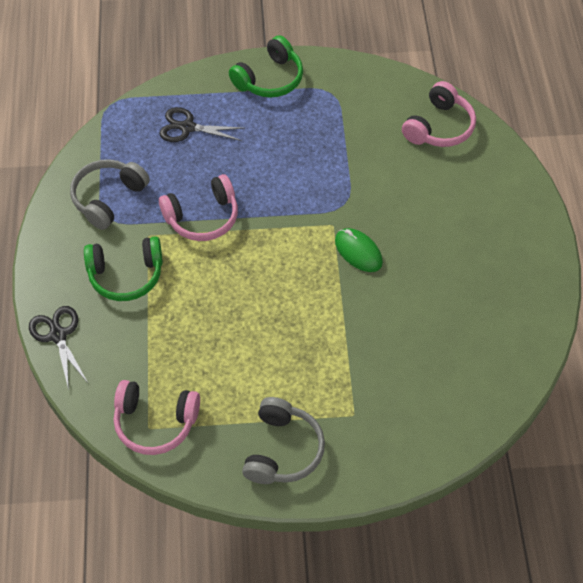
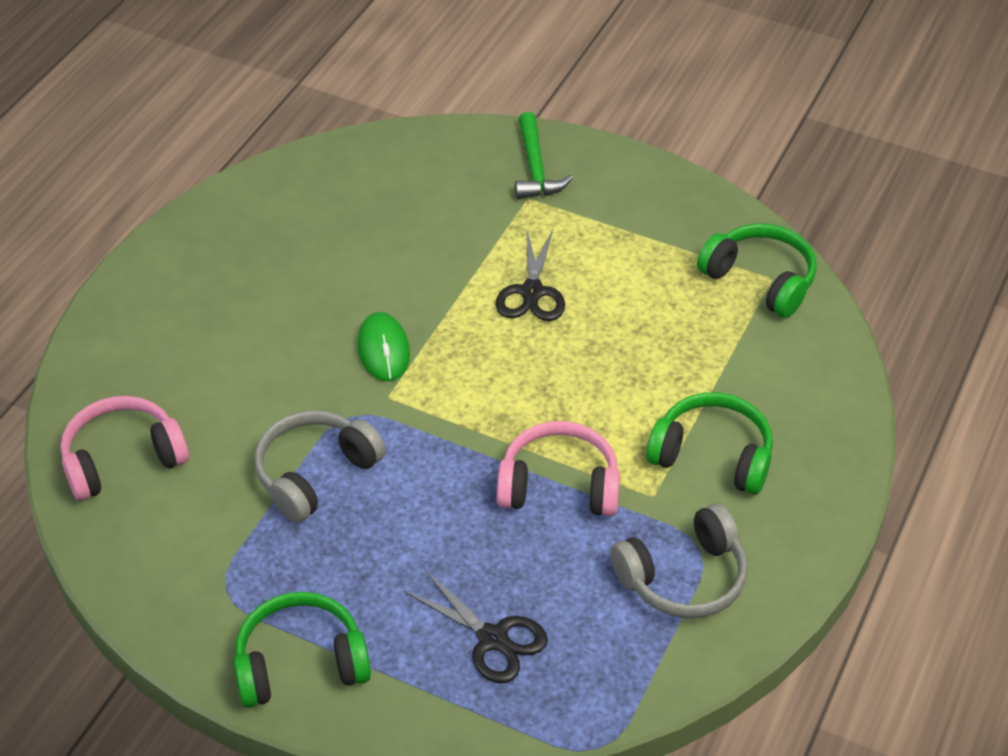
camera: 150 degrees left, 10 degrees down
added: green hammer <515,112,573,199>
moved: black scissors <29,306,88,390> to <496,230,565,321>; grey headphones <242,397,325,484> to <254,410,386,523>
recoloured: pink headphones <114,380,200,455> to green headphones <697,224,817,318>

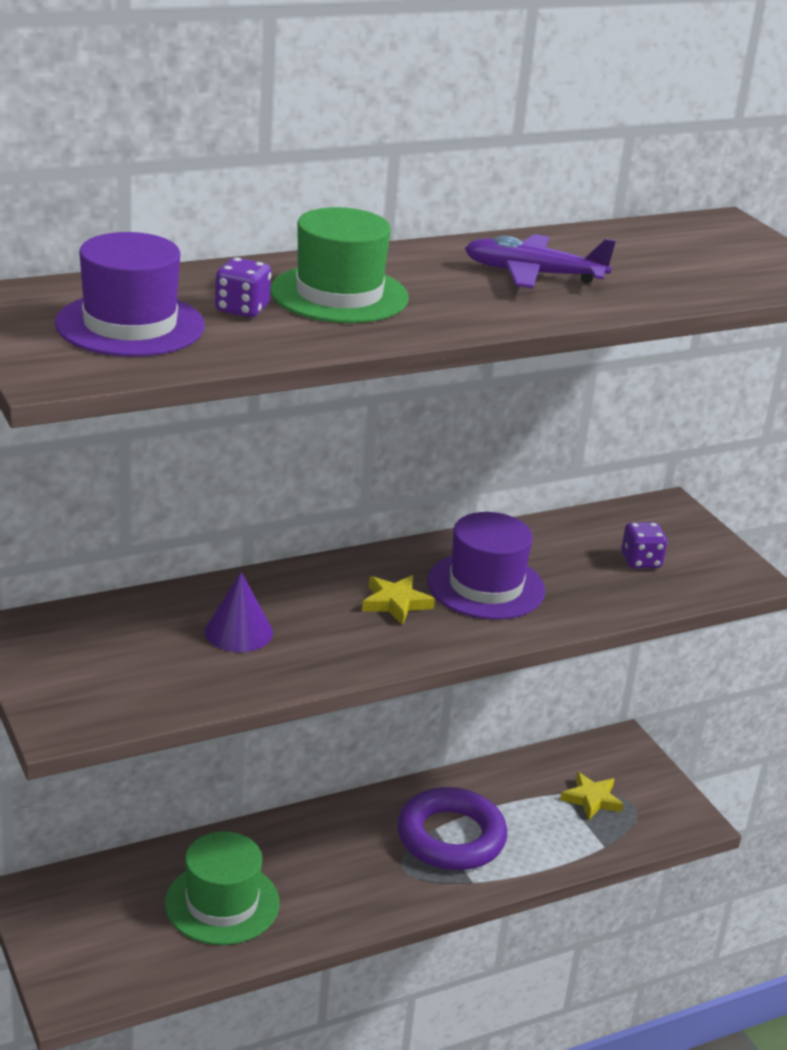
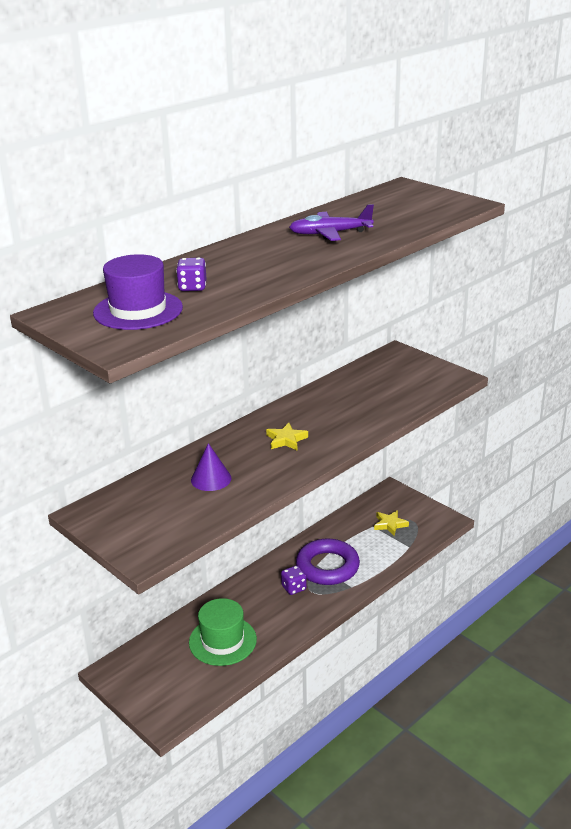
camera: 15 degrees left, 0 degrees up
removed: green hat <270,207,409,323>; purple hat <428,512,545,620>
moved: purple dice <621,522,667,568> to <281,565,307,595>

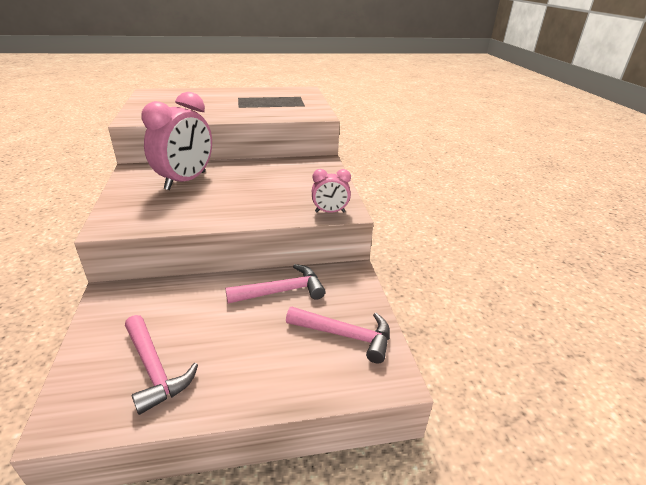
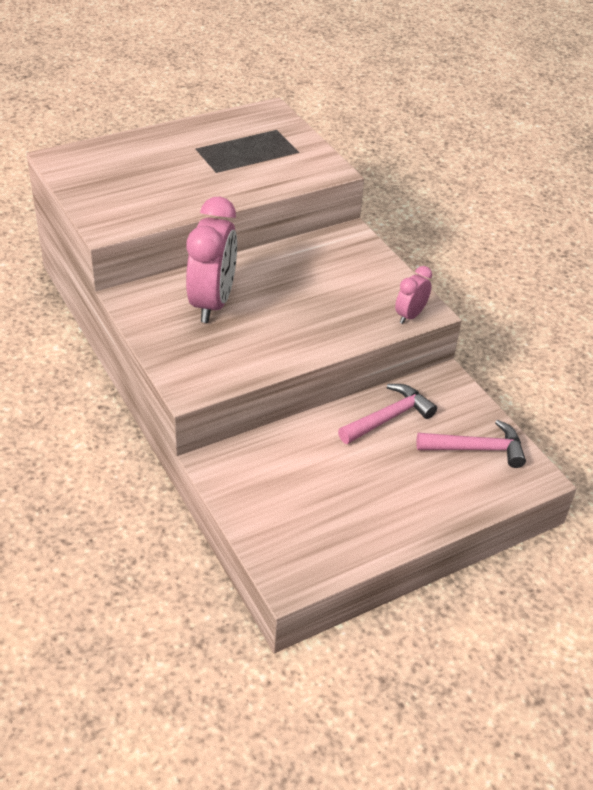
camera: 20 degrees left, 10 degrees up
removed: pink hammer <125,315,198,415>
turned: pink clock <312,169,351,213> = <395,266,432,324> 150 degrees clockwise

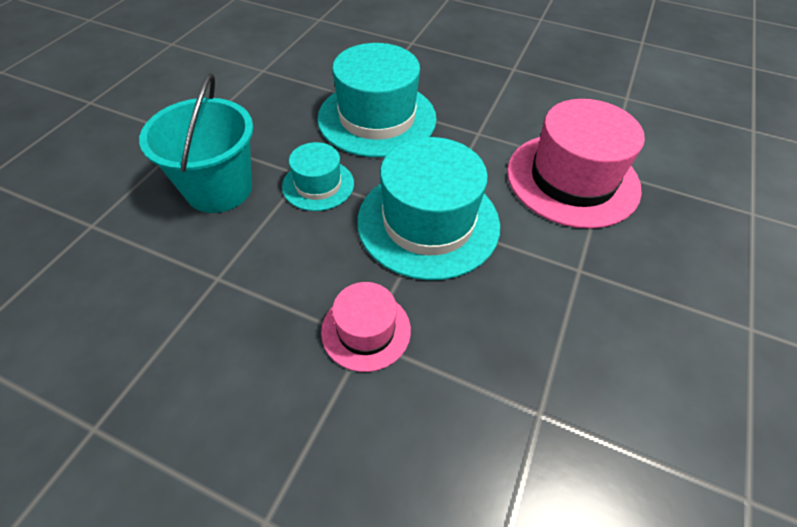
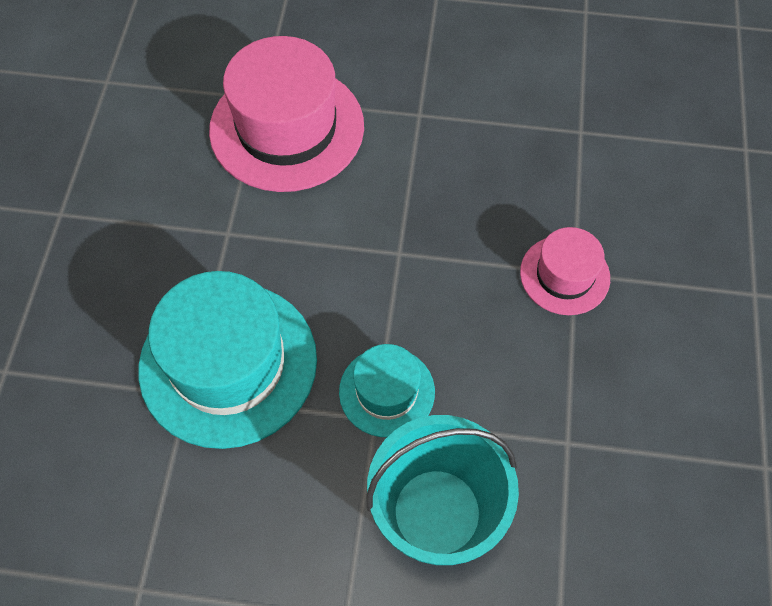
camera: 105 degrees left, 10 degrees up
removed: turquoise hat <357,137,500,280>

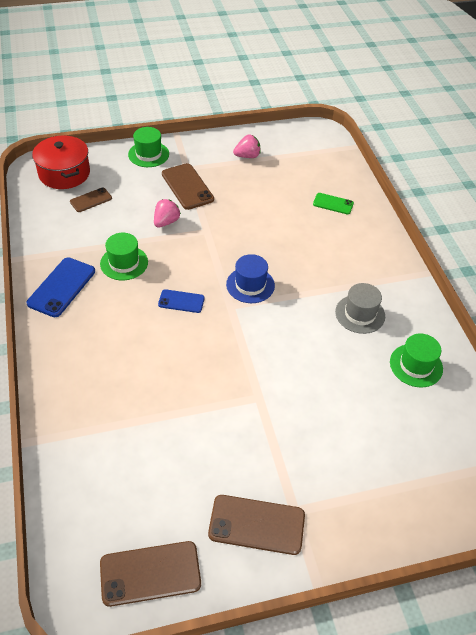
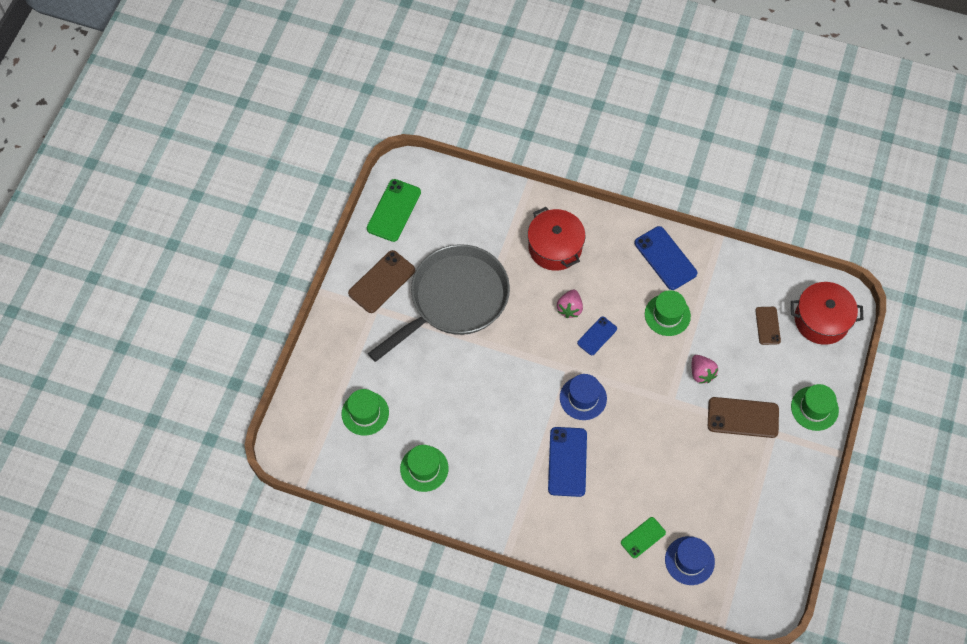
camera: 125 degrees right, 15 degrees up
removed: grey hat <335,283,385,334>
added: red pot <528,207,585,271>; grey pan <368,244,510,362>; green hat <341,389,389,436>; blue phone <548,427,587,497>; blue hat <665,536,715,585>
moved: pink strawberry <233,135,261,158> to <557,290,583,318>
recoloured: brown phone <100,541,201,607> to green phone <367,179,421,242>

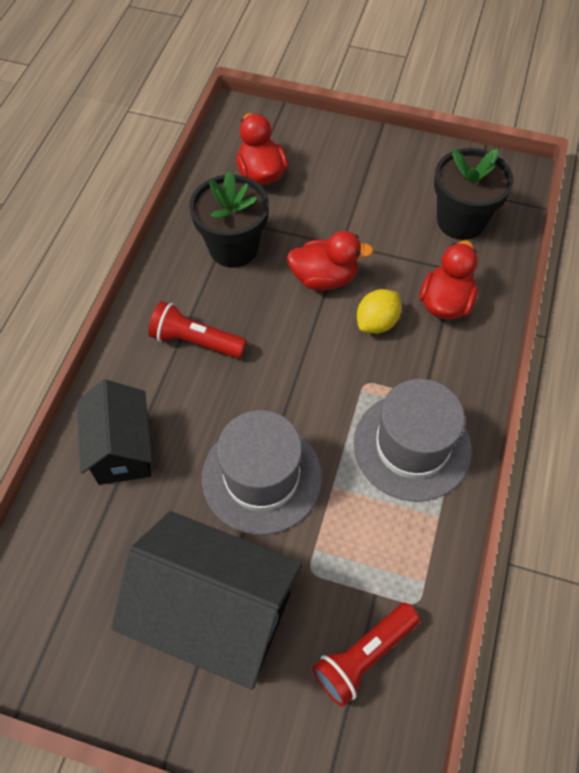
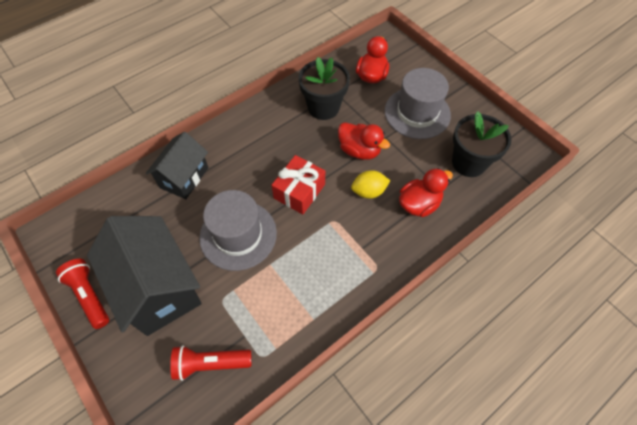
camera: 35 degrees right, 0 degrees up
added: red gift <272,155,325,215>
moved: red flashlight <148,301,247,359> to <56,259,109,329>; grey hat <354,379,472,502> to <385,68,451,139>

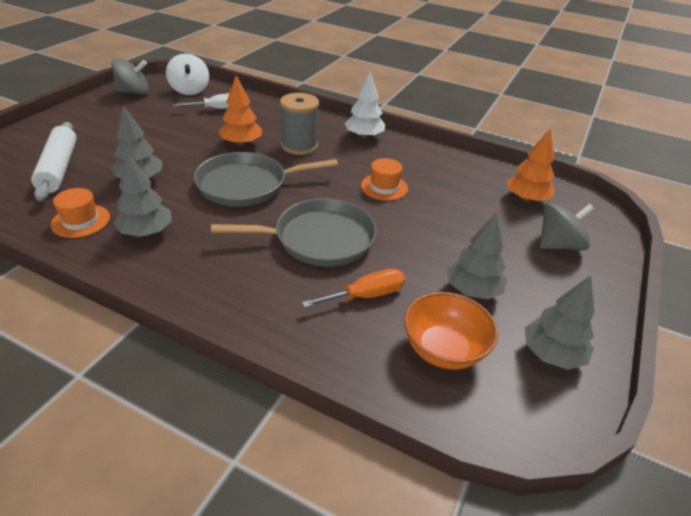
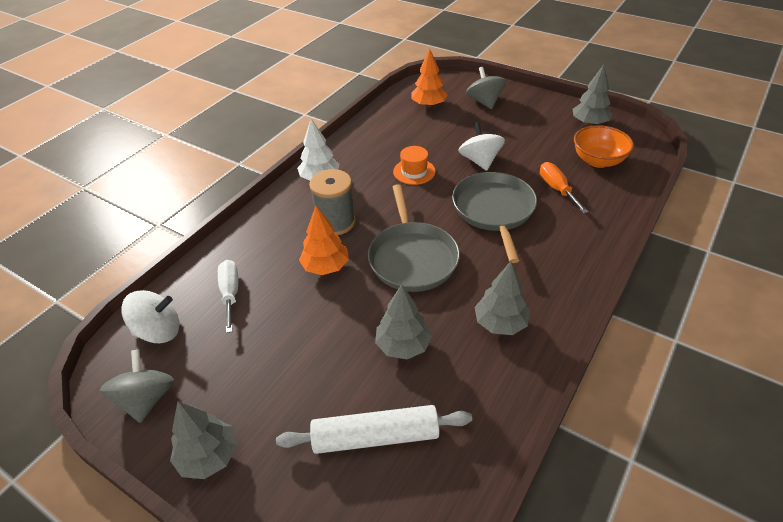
camera: 80 degrees left, 5 degrees up
removed: orange hat <51,188,110,238>
added: white spinning top <458,122,505,171>
moved: grey tree <447,212,507,299> to <170,401,237,479>

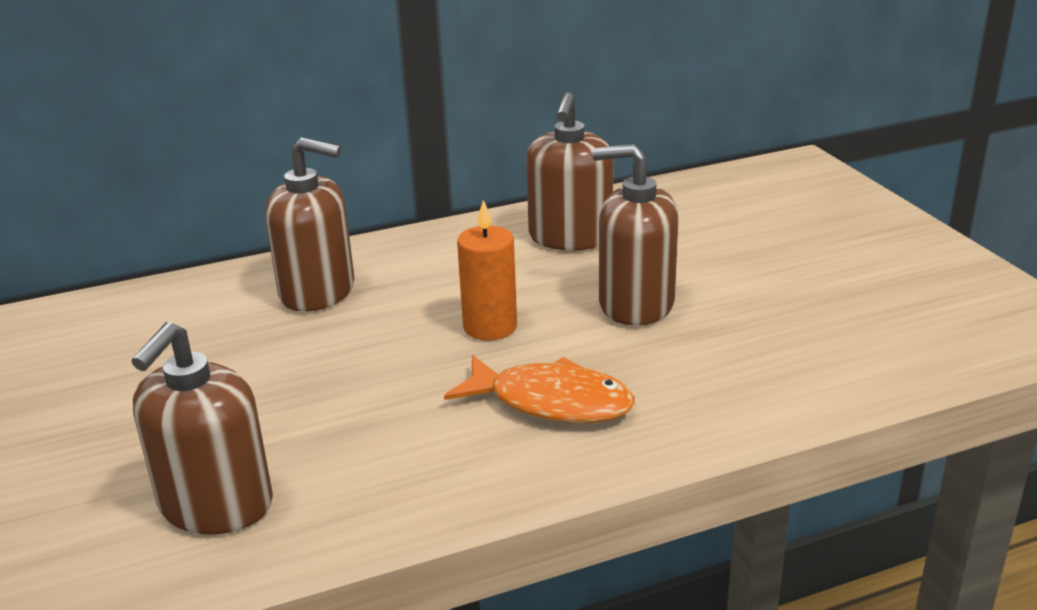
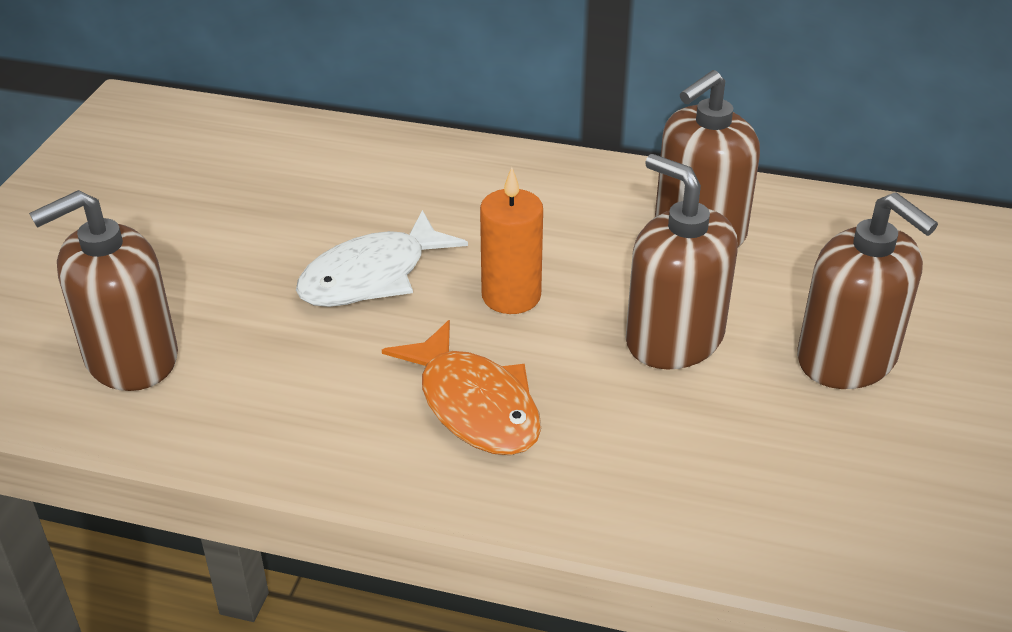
camera: 35 degrees right, 10 degrees up
added: white fish <296,210,468,307>
moved: brown soap dispenser <265,137,355,312> to <797,192,938,389>

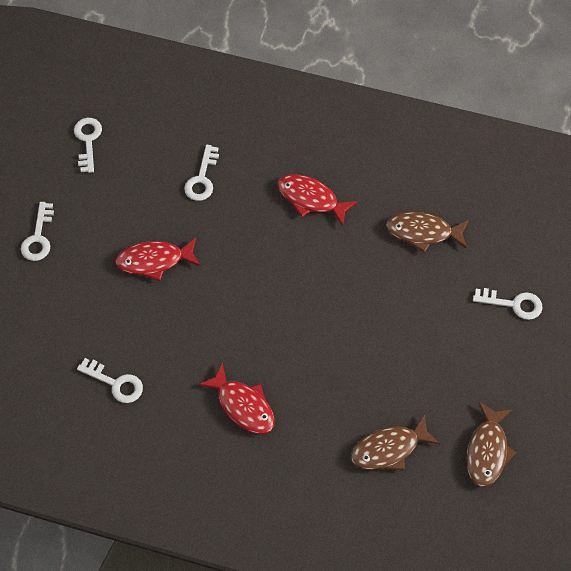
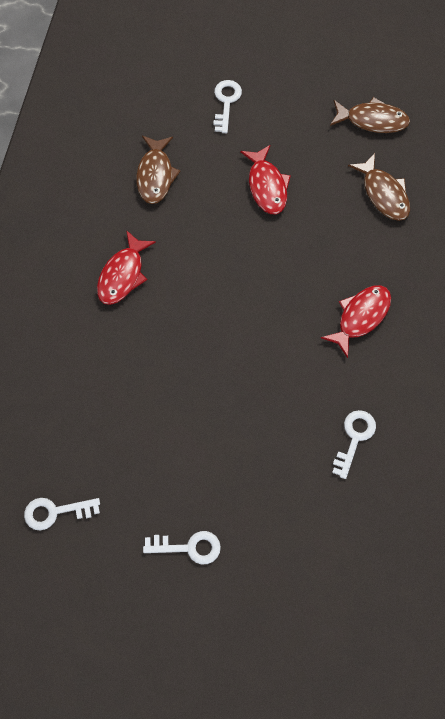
camera: 95 degrees left, 5 degrees up
removed: white key <184,145,219,201>
moved: red fish <115,238,200,281> to <240,145,291,214>

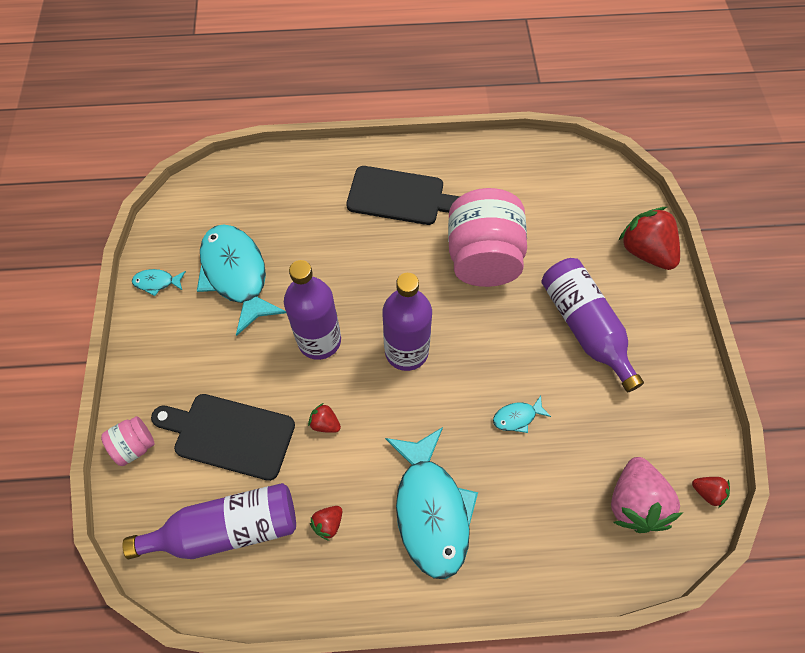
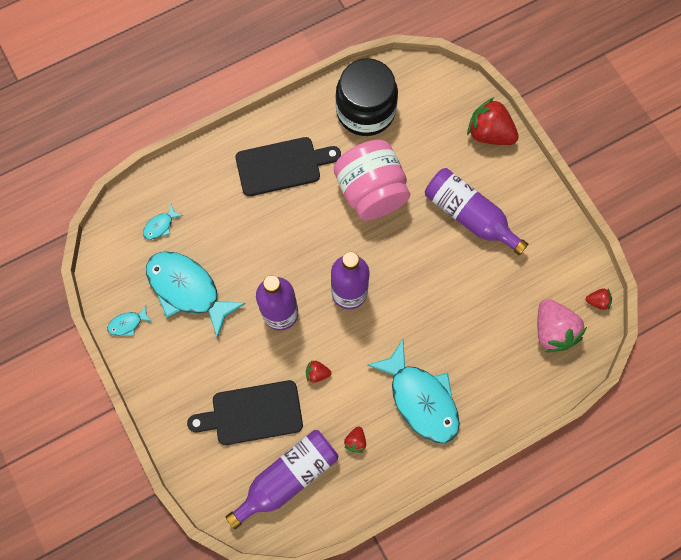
camera: 25 degrees left, 10 degrees up
removed: pink jar <101,416,155,466>
added: black jar <335,58,398,136>
moved: turquoise fish <493,396,551,433> to <143,204,183,240>

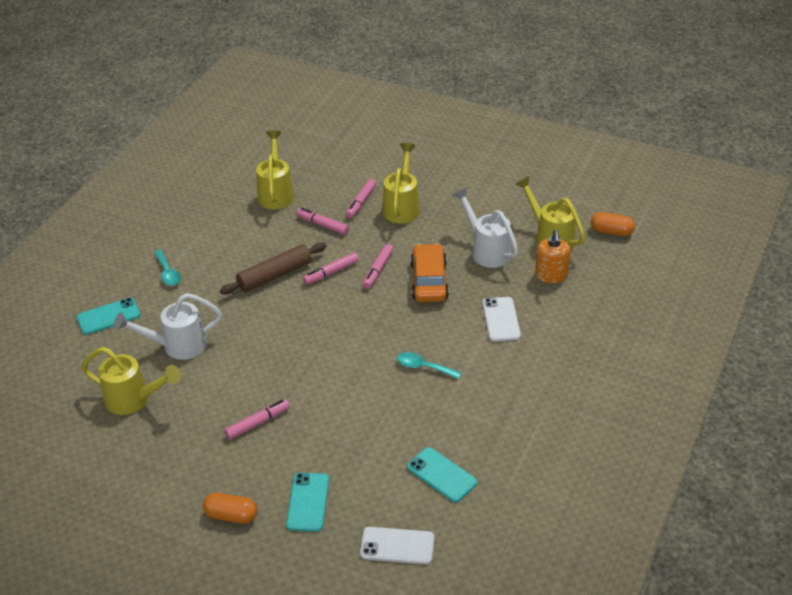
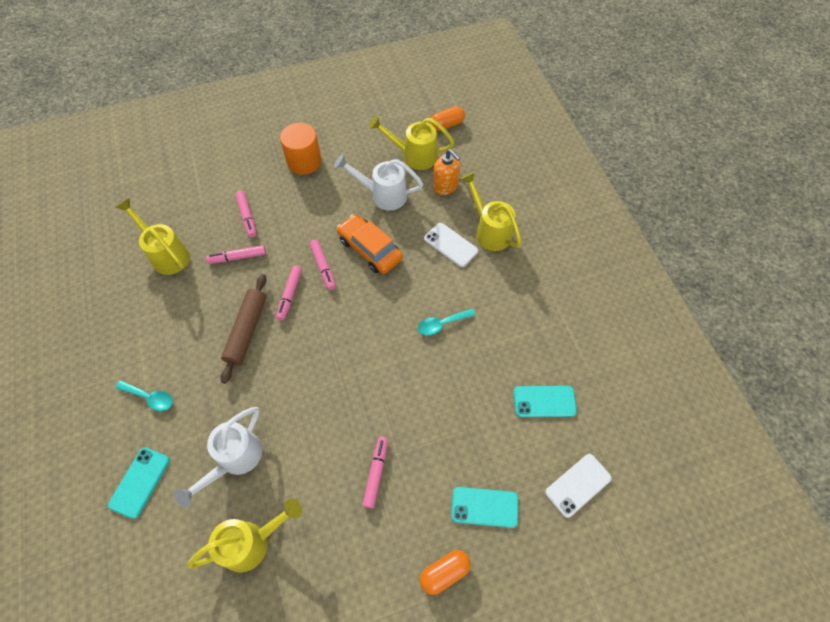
camera: 45 degrees left, 20 degrees up
added: orange cylinder <280,123,322,175>
moved: yellow watering can <383,143,420,223> to <461,172,522,251>
turned: turquoise phone <286,473,329,532> = <451,487,518,528> 45 degrees counterclockwise

